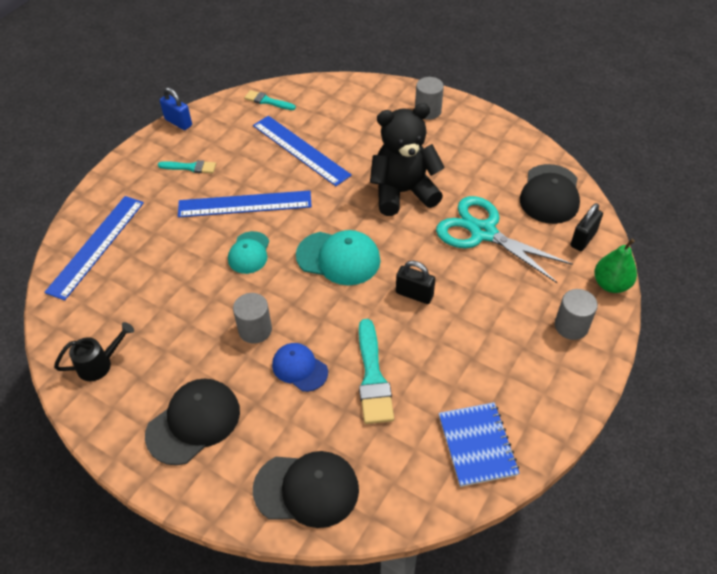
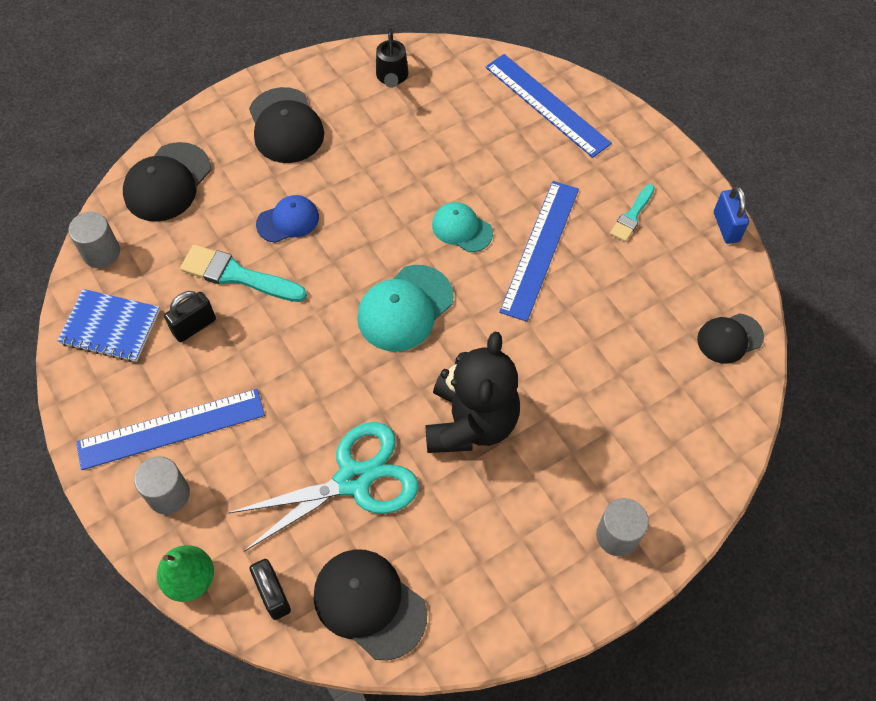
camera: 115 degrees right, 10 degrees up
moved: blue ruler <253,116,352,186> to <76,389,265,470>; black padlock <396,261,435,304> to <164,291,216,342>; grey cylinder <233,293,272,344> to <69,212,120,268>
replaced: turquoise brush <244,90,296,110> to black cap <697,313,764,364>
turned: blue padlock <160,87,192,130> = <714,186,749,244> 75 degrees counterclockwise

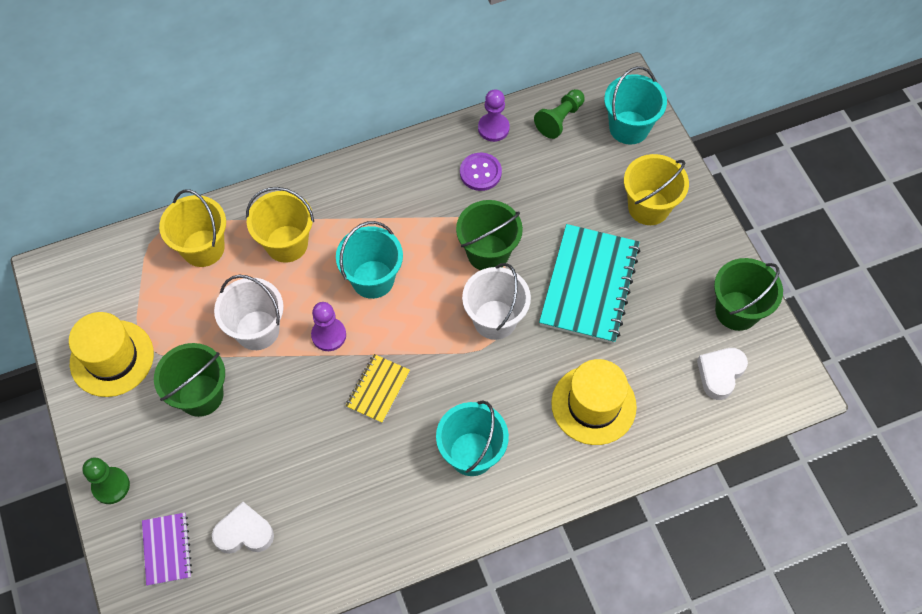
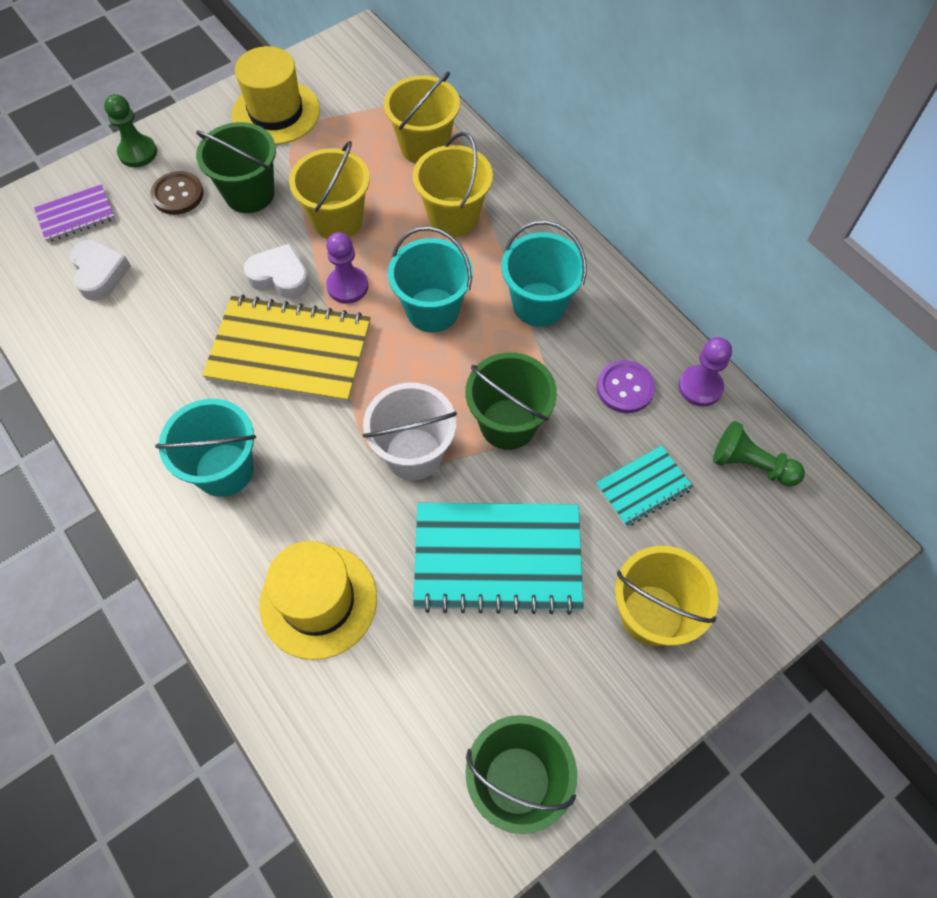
camera: 75 degrees right, 0 degrees up
added: brown button <150,171,204,215>; turquoise notebook <596,445,693,527>
moved: turquoise bucket <604,66,667,145> to <501,221,587,327>; white heart <697,348,748,400> to <244,243,309,299>
recoloured: white bucket <214,275,284,350> to yellow bucket <289,141,370,239>
resized: yellow notebook <346,354,410,423> = <202,294,371,403> x1.94

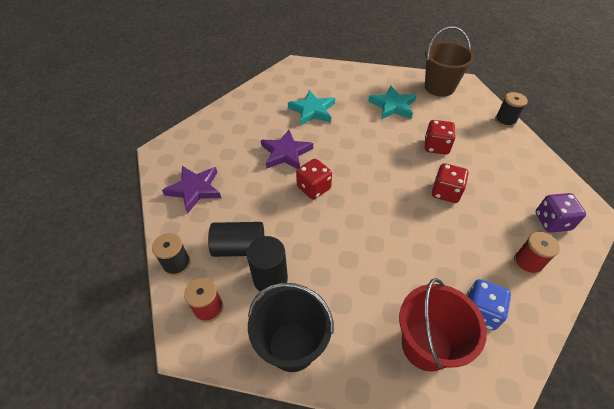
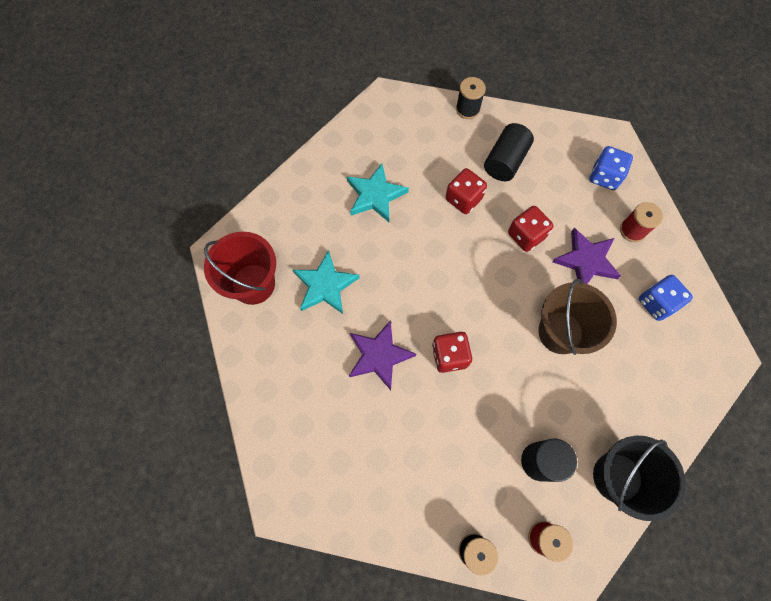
camera: 60 degrees left, 20 degrees up
moved: brown bucket <425,26,475,97> to <538,279,617,355>; purple star <162,166,221,214> to <552,228,621,284>; black cylinder <208,222,264,257> to <484,123,534,181>; red bucket <399,278,487,372> to <204,232,276,305>
recoloured: purple dice <535,193,586,233> to blue dice <590,146,633,190>

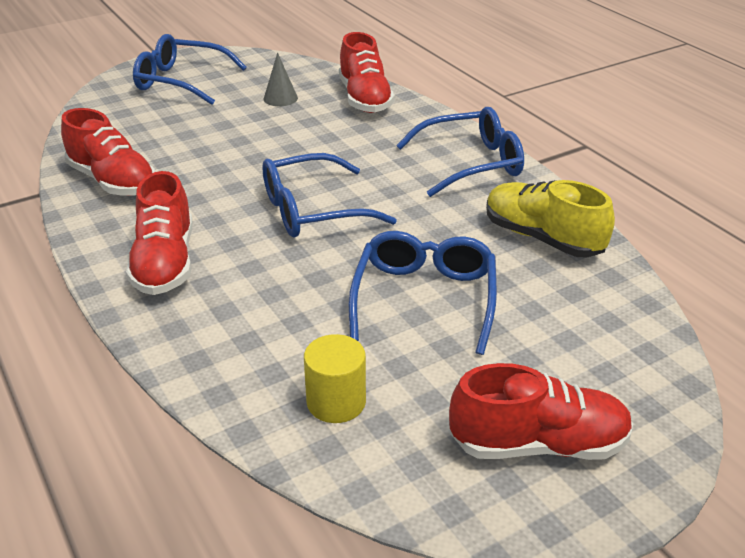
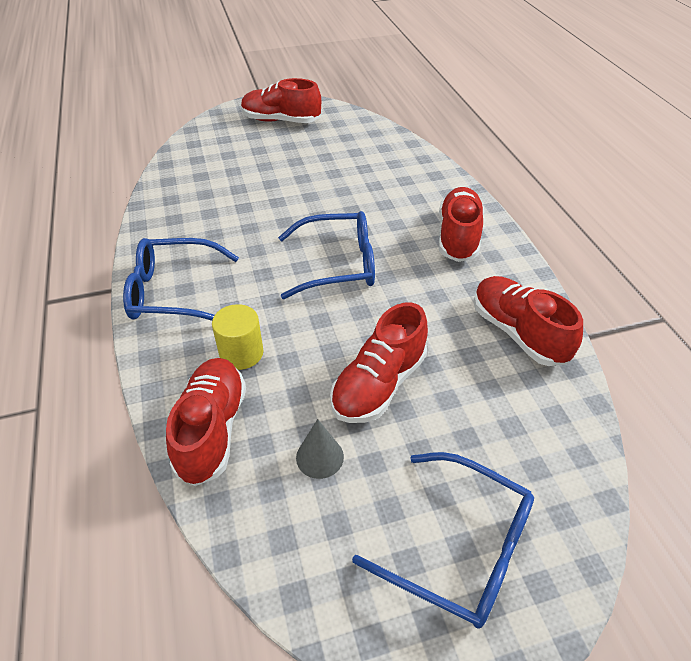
camera: 165 degrees left, 10 degrees up
removed: yellow shoe <486,180,615,258>; blue glasses <349,231,497,355>
added: red shoe <330,302,428,423>
moved: yellow cylinder <304,334,366,423> to <212,304,264,370>

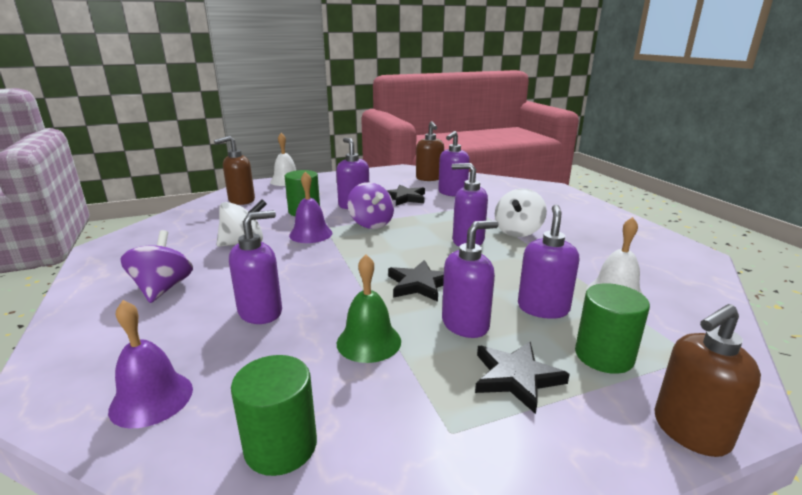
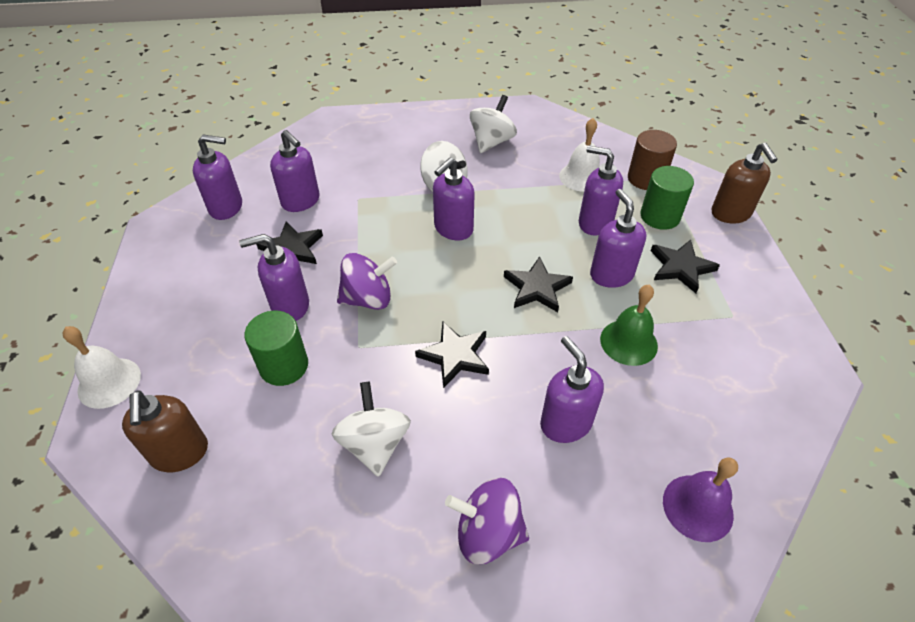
camera: 75 degrees left, 25 degrees up
removed: purple bell <289,171,332,243>; green cylinder <231,355,317,476>
added: white spinning top <470,95,517,153>; brown cylinder <628,130,677,190>; black star <415,321,489,388>
recoloured: brown soap dispenser <416,121,444,181> to purple soap dispenser <193,134,242,220>

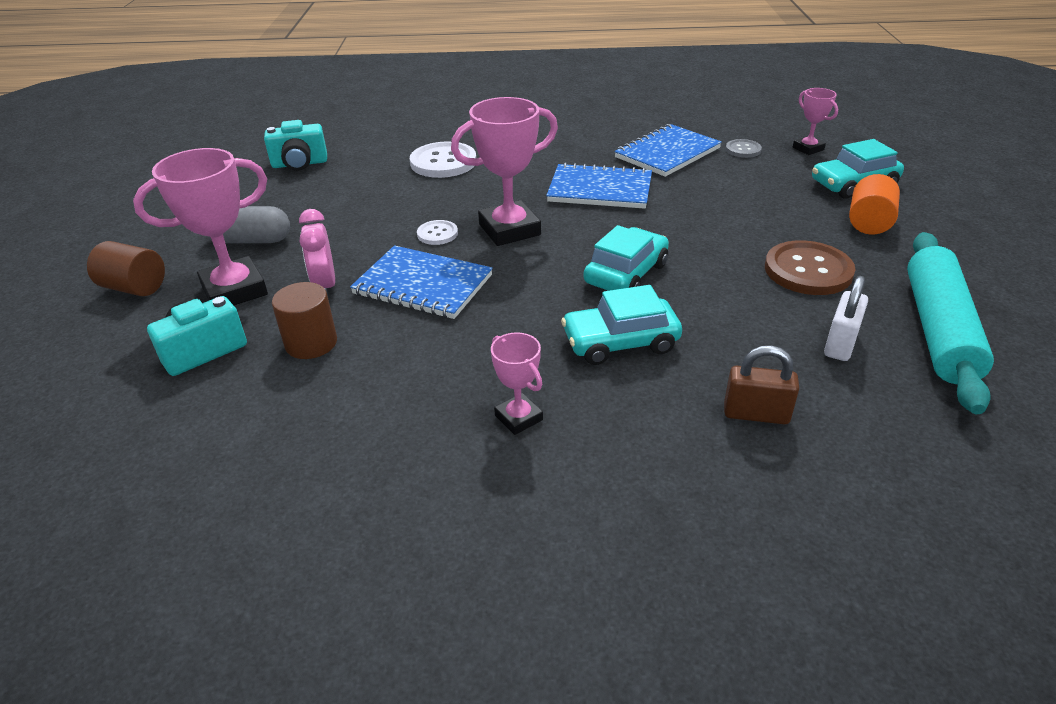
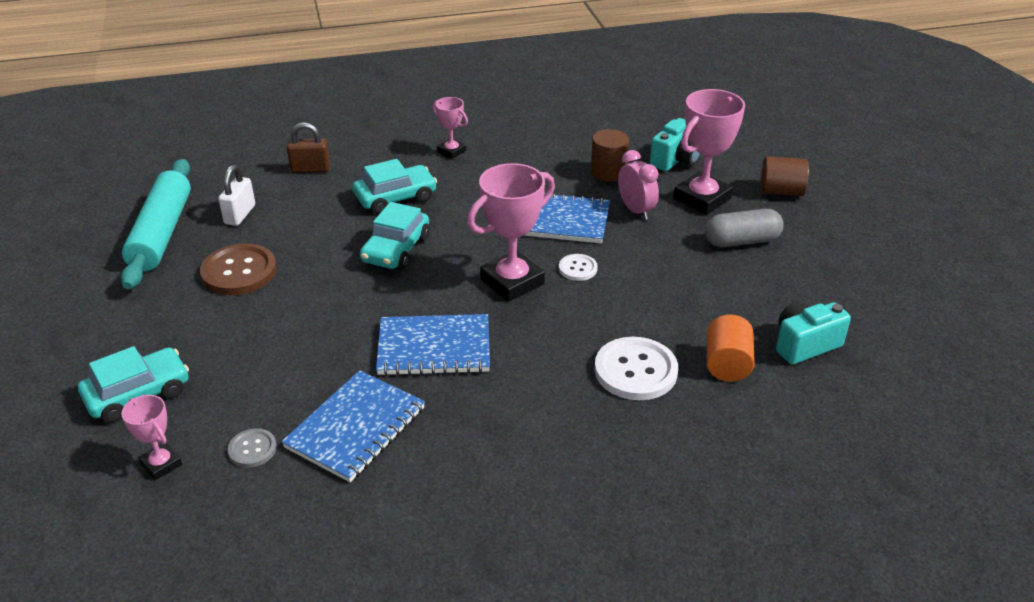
camera: 165 degrees right, 0 degrees up
moved: orange cylinder <849,174,900,235> to <707,315,755,382>

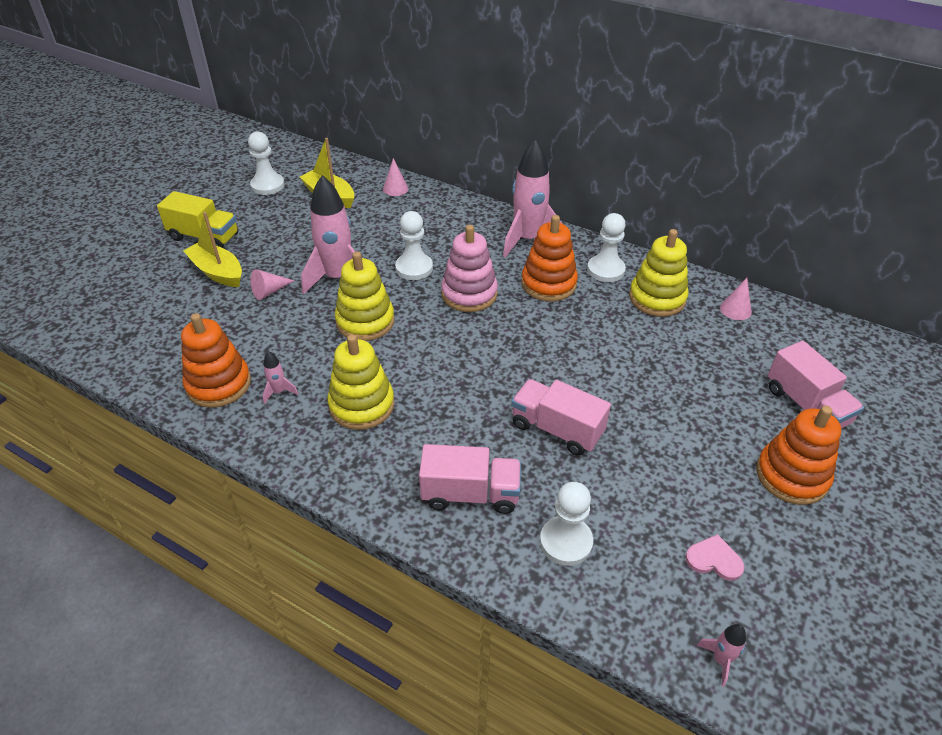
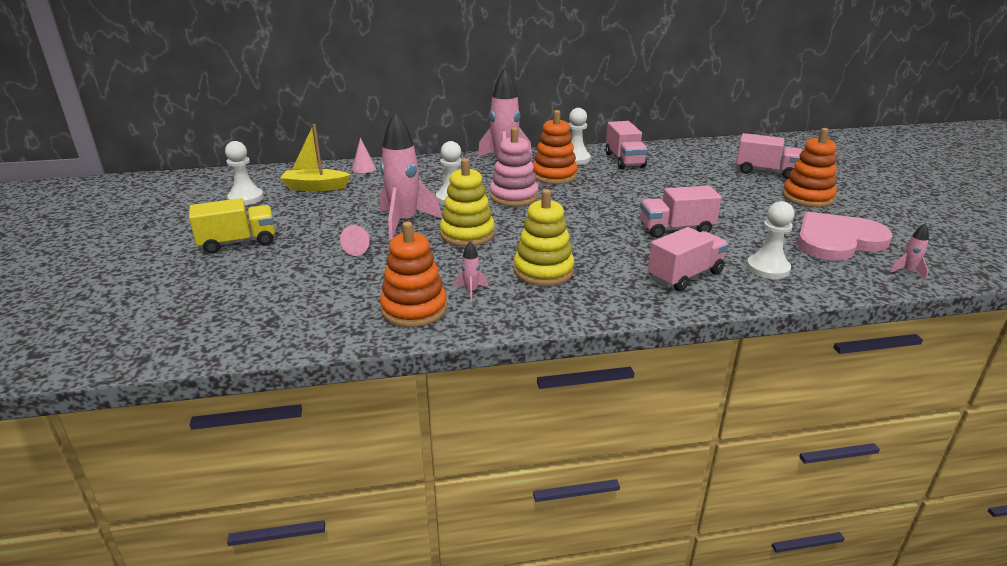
camera: 40 degrees left, 15 degrees down
removed: yellow boat <183,212,242,287>; pink cone <720,278,752,320>
replaced: yellow stacking toy <629,229,689,317> to pink truck <606,121,648,169>
resized: pink heart <685,534,745,581> = <797,212,893,261> x2.45

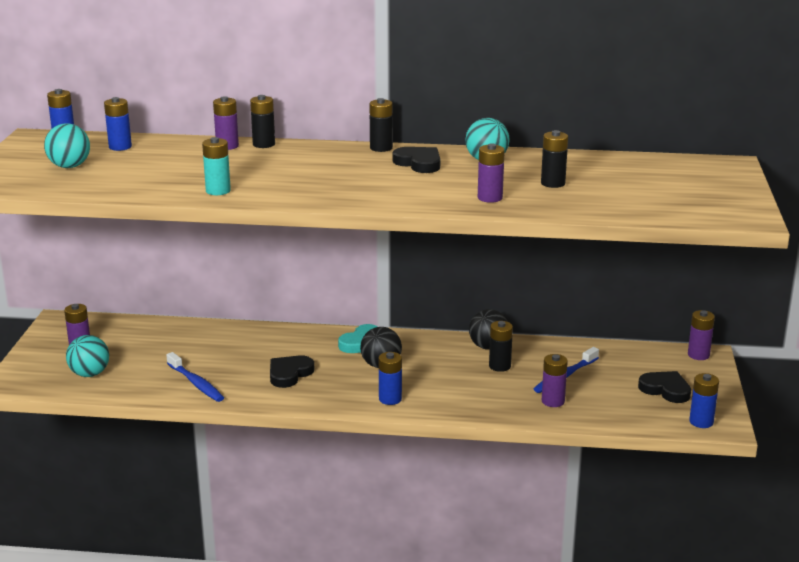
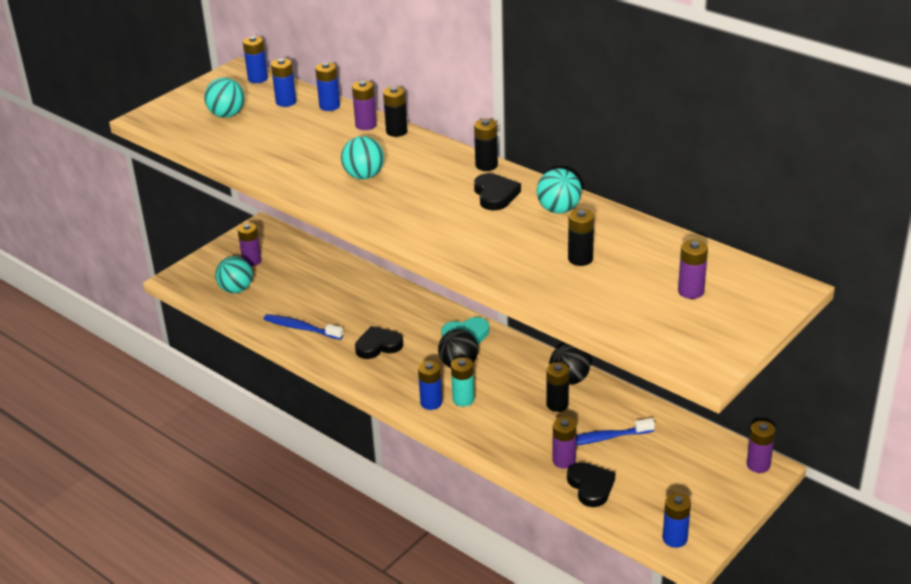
camera: 35 degrees right, 10 degrees up
added: blue battery <315,62,340,111>; turquoise ball <341,136,384,179>
moved: turquoise battery <202,137,231,195> to <451,357,474,407>; purple battery <478,143,505,203> to <678,239,708,299>; black heart <638,371,691,403> to <567,462,615,507>
turned: blue toothbrush <166,352,224,402> = <264,314,344,340> 120 degrees clockwise

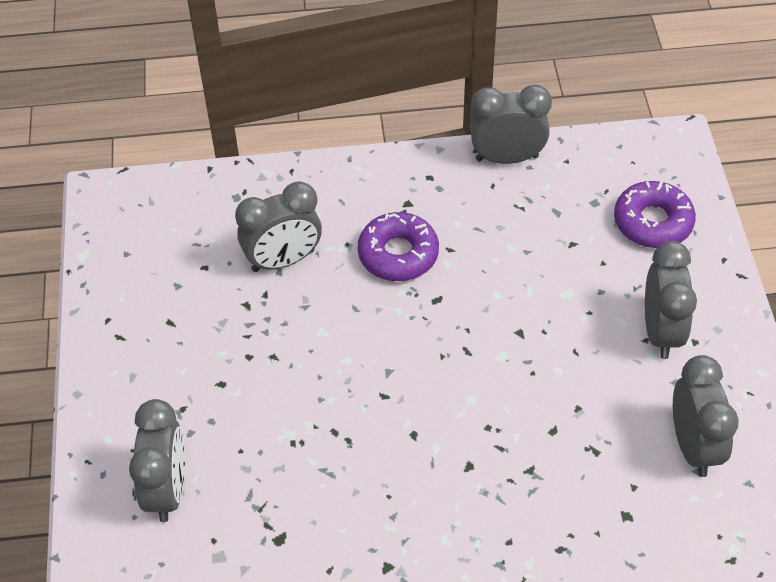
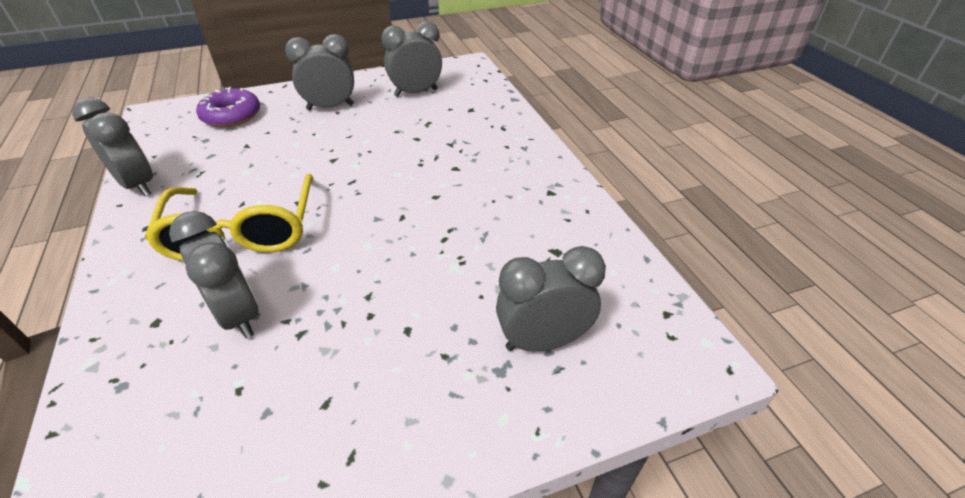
camera: 105 degrees left, 10 degrees down
replaced: purple donut <358,212,439,281> to yellow glasses <145,174,313,261>
turned: grey clock <470,85,552,164> = <72,97,153,196> 150 degrees clockwise

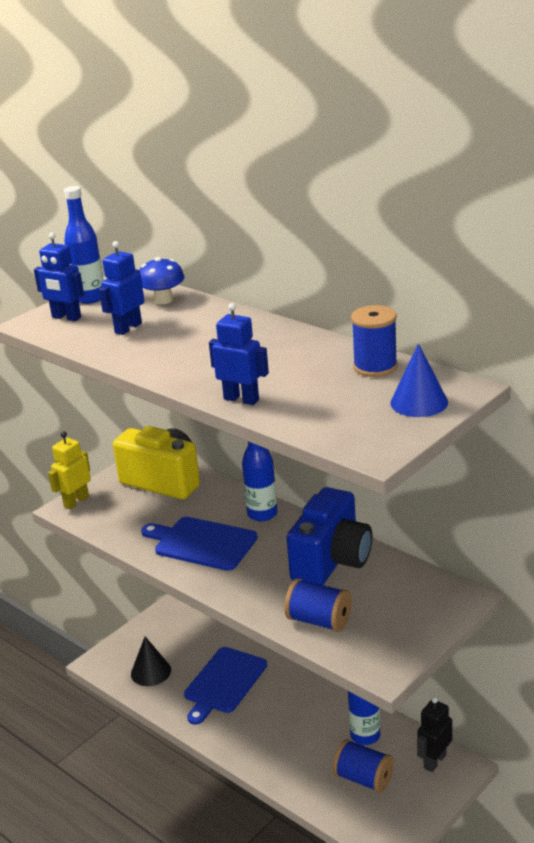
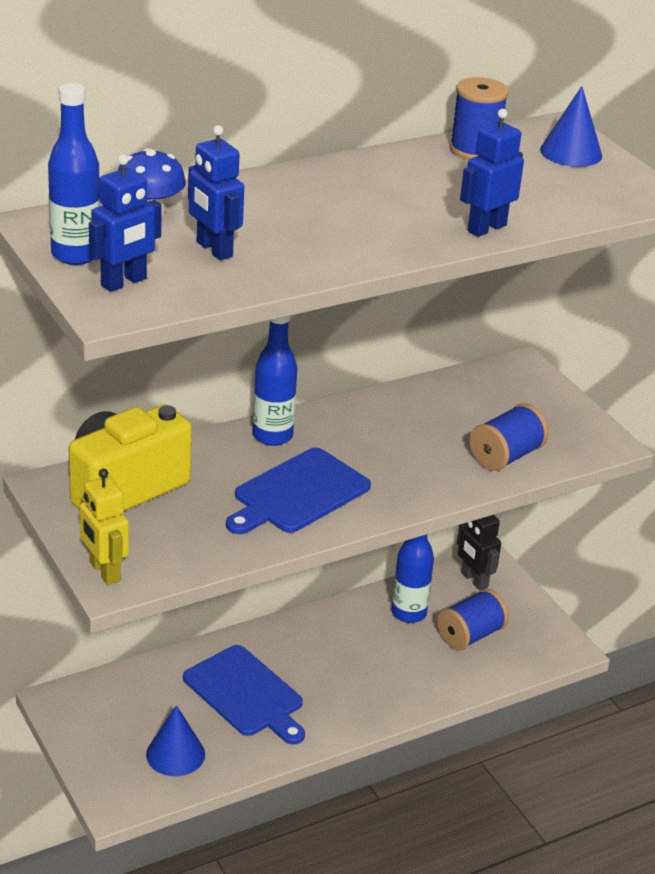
camera: 75 degrees left, 5 degrees up
removed: blue camera <287,487,372,585>
recoloured: black cone <131,636,171,686> to blue cone <146,705,205,776>

